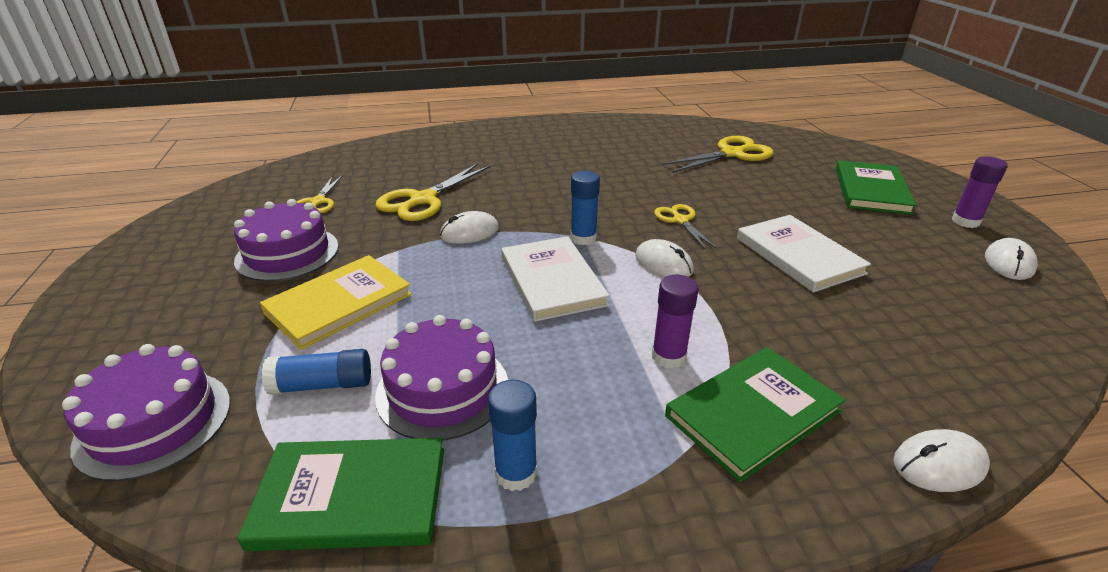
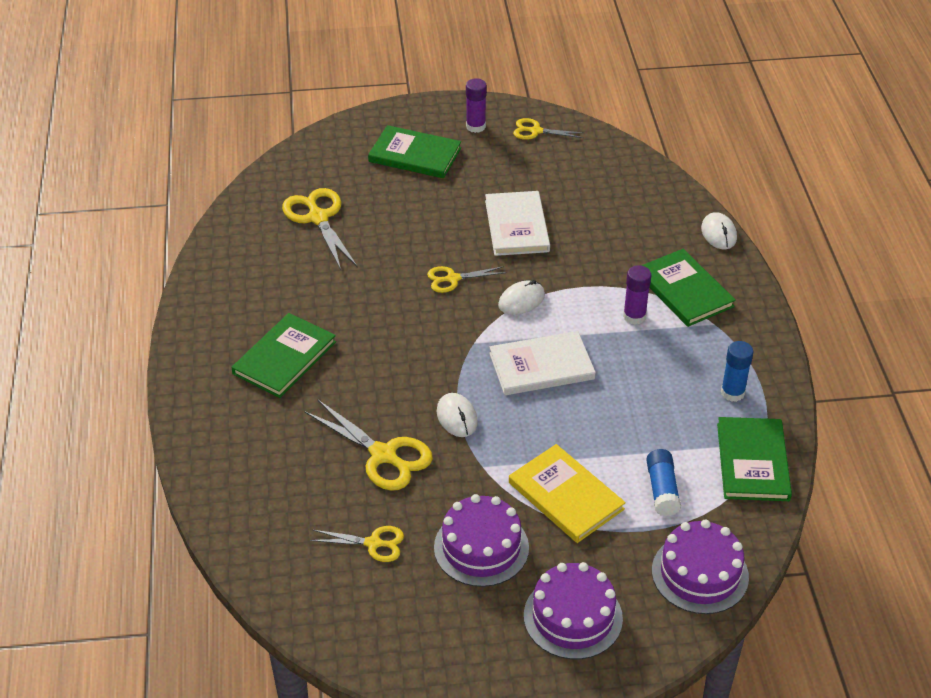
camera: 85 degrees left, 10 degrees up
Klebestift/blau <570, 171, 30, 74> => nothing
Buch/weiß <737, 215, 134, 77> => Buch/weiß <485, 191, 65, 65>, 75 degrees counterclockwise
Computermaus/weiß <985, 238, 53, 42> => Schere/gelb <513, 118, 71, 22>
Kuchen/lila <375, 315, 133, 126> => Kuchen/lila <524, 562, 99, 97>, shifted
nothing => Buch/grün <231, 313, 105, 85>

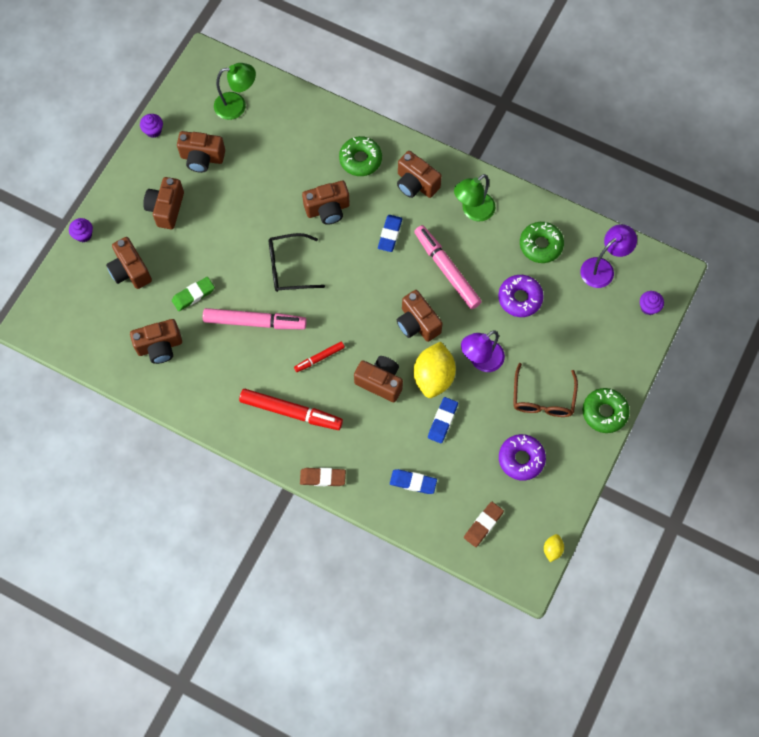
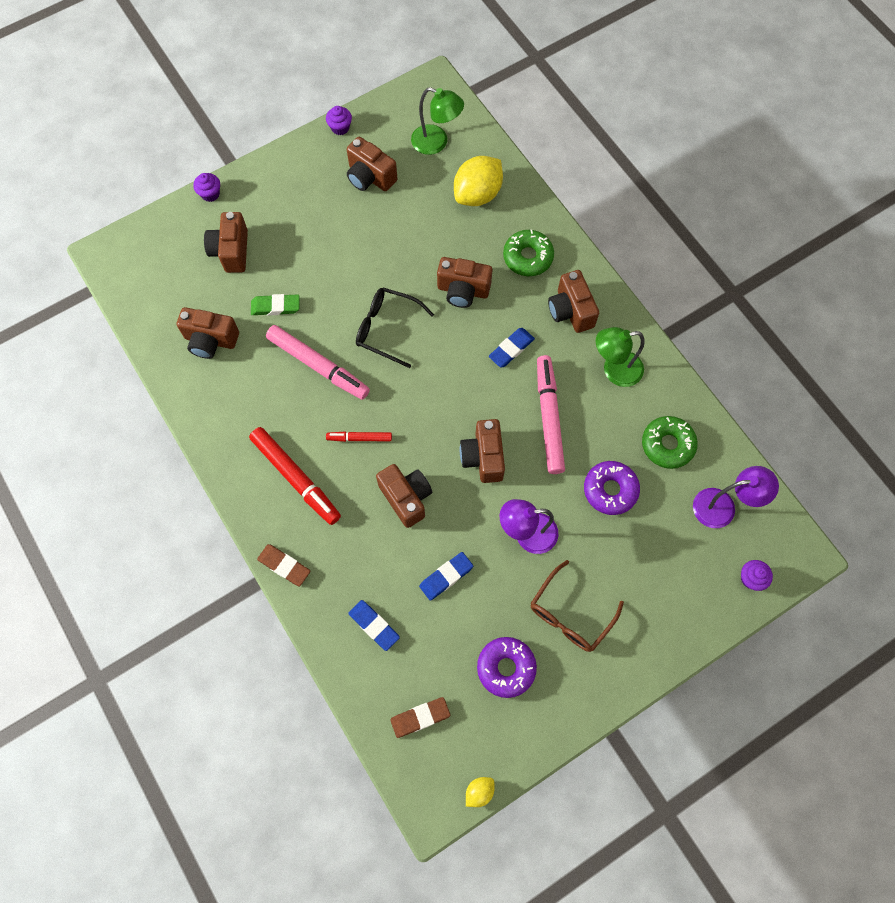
camera: 30 degrees right, 0 degrees up
Kamera/braun <143, 177, 41, 52> => nothing
Zitrone/gelb <414, 342, 42, 56> => Zitrone/gelb <454, 156, 49, 50>, shifted
Donut/grün <582, 388, 48, 45> => nothing

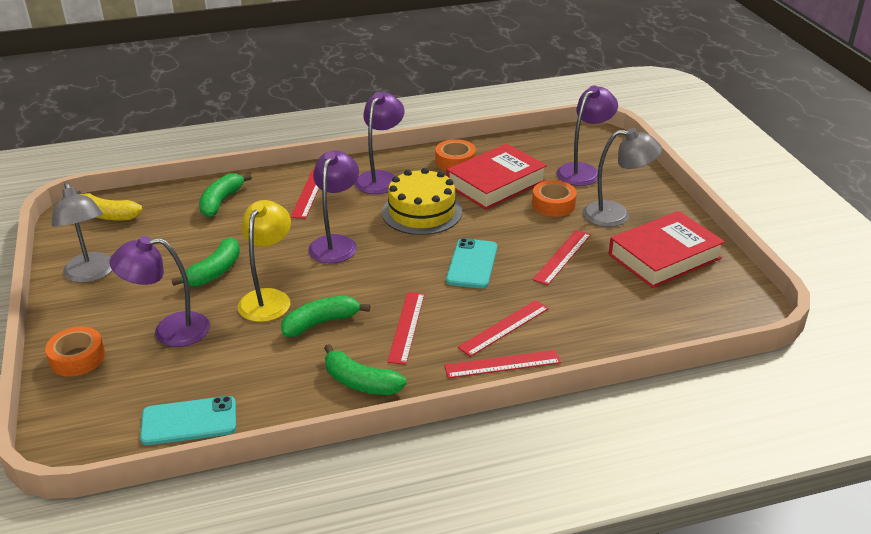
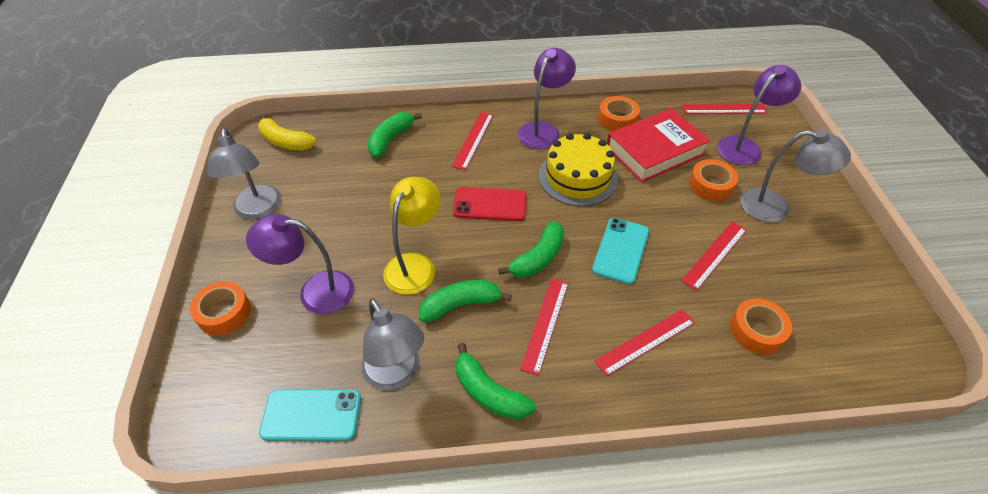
camera: 10 degrees right, 15 degrees up
Lampe/lila <308, 150, 51, 114> => Handy/rot <453, 187, 73, 34>
Buch/rot <609, 211, 116, 77> => nothing
Banane/grün <172, 237, 68, 49> => Banane/grün <498, 221, 66, 56>, shifted
Lineal/rot <444, 350, 117, 28> => Lineal/rot <682, 104, 85, 10>, shifted
nothing => Lampe/grau <361, 298, 63, 92>
nothing => Klebeband/orange <730, 298, 62, 56>

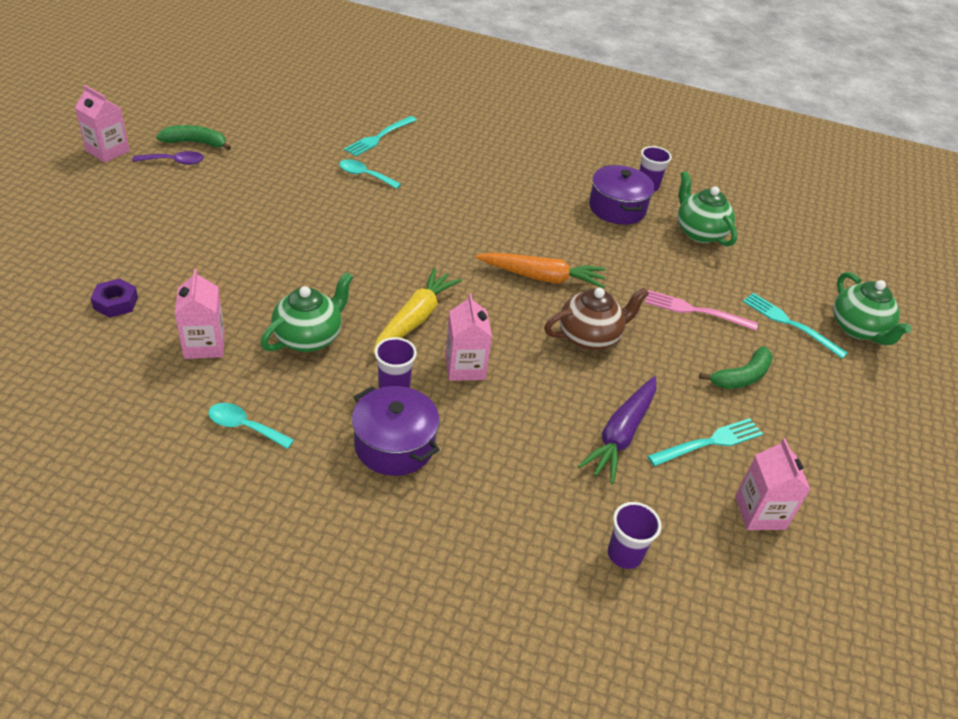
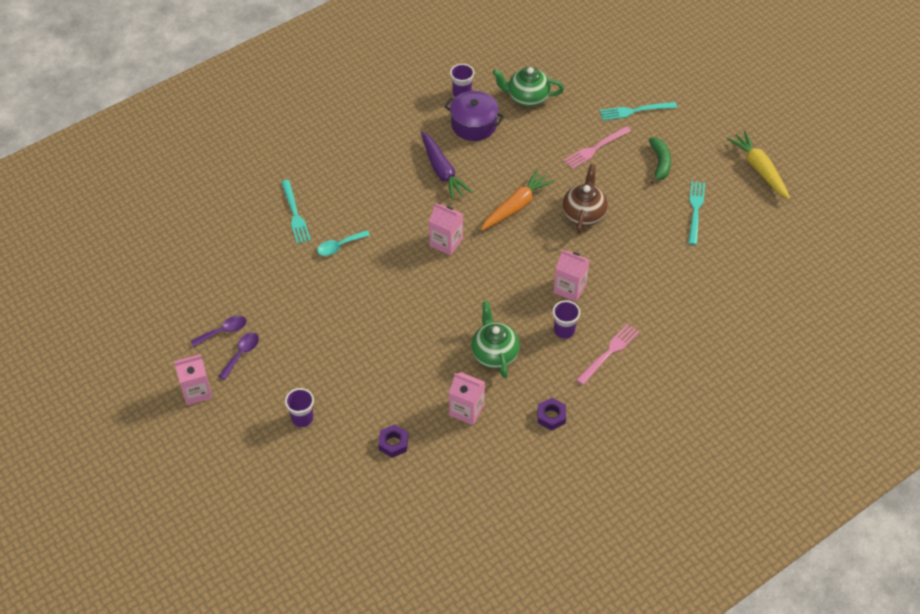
camera: 50 degrees left, 10 degrees up
Banane/grün <156, 125, 75, 25> => Löffel/lila <191, 316, 56, 31>
Karotte/gelb <373, 268, 89, 86> => Karotte/gelb <727, 131, 63, 68>, shifted
Teekanne/grün <833, 272, 79, 73> => nothing
Karotte/lila <578, 376, 78, 108> => Karotte/lila <421, 132, 52, 69>, shifted
Kochtopf/lila <352, 386, 88, 90> => Gabel/rosa <576, 324, 63, 61>
Löffel/türkis <208, 403, 86, 46> => Sechskantmutter/lila <538, 398, 28, 32>
Getränkekarton/rosa <735, 438, 76, 92> => Getränkekarton/rosa <429, 203, 34, 53>, shifted
Becher/lila <608, 502, 53, 67> => Becher/lila <285, 388, 29, 39>, shifted

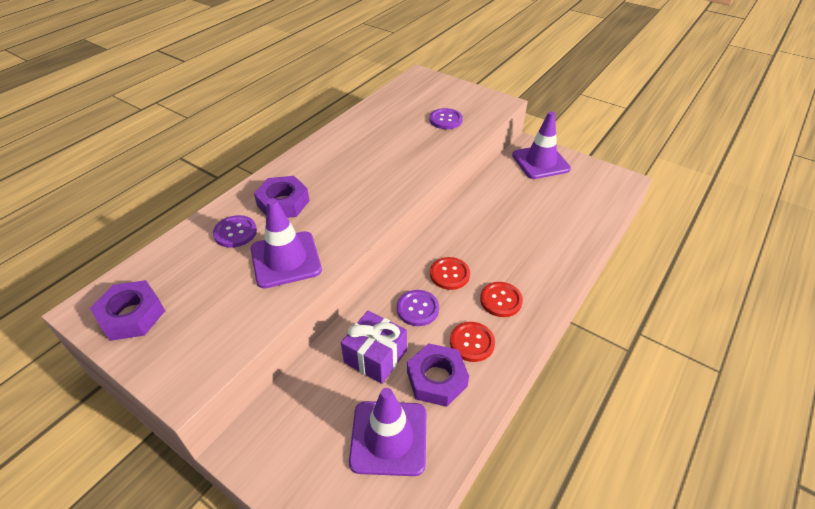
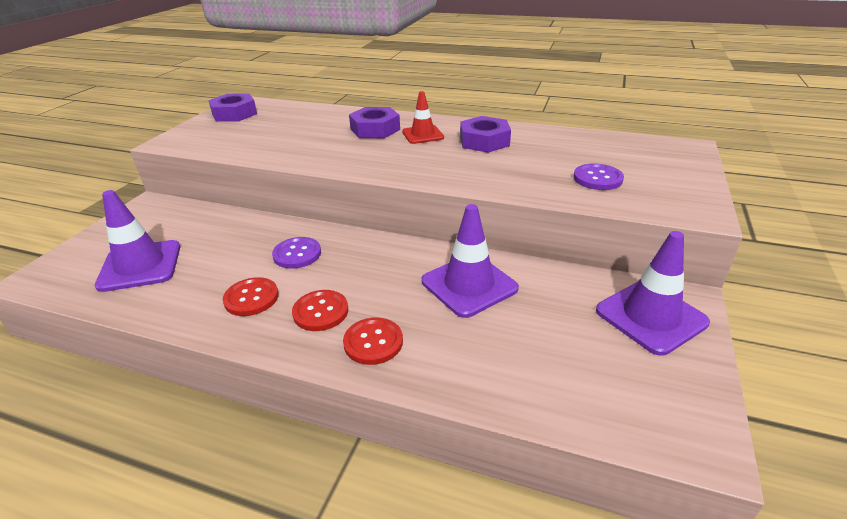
camera: 75 degrees right, 10 degrees down
Leitkegel/lila <251, 198, 71, 90> => Leitkegel/lila <422, 204, 97, 114>, shifted
Knopf/lila <213, 215, 44, 33> => nothing
Knopf/rot <430, 257, 40, 33> => Knopf/rot <343, 317, 60, 48>, shifted
Geschenk/lila <341, 310, 66, 74> => nothing
Sechskantmutter/lila <407, 343, 62, 64> => Sechskantmutter/lila <460, 116, 51, 37>, shifted
nothing => Leitkegel/rot <402, 91, 42, 53>

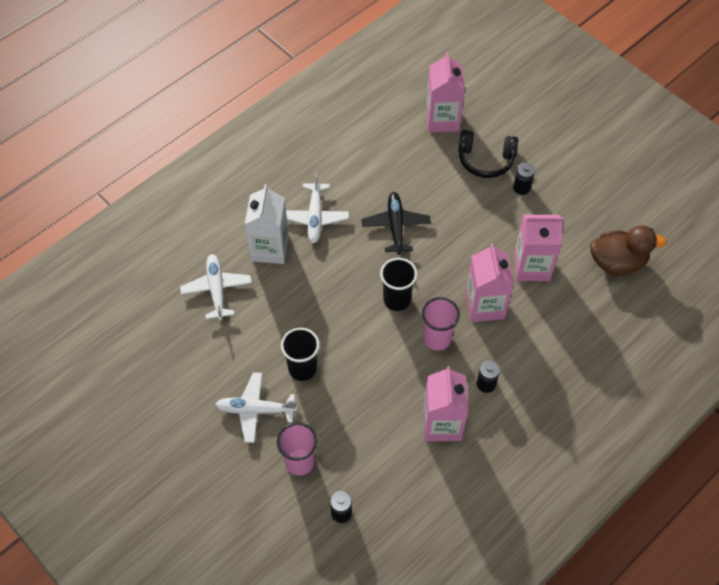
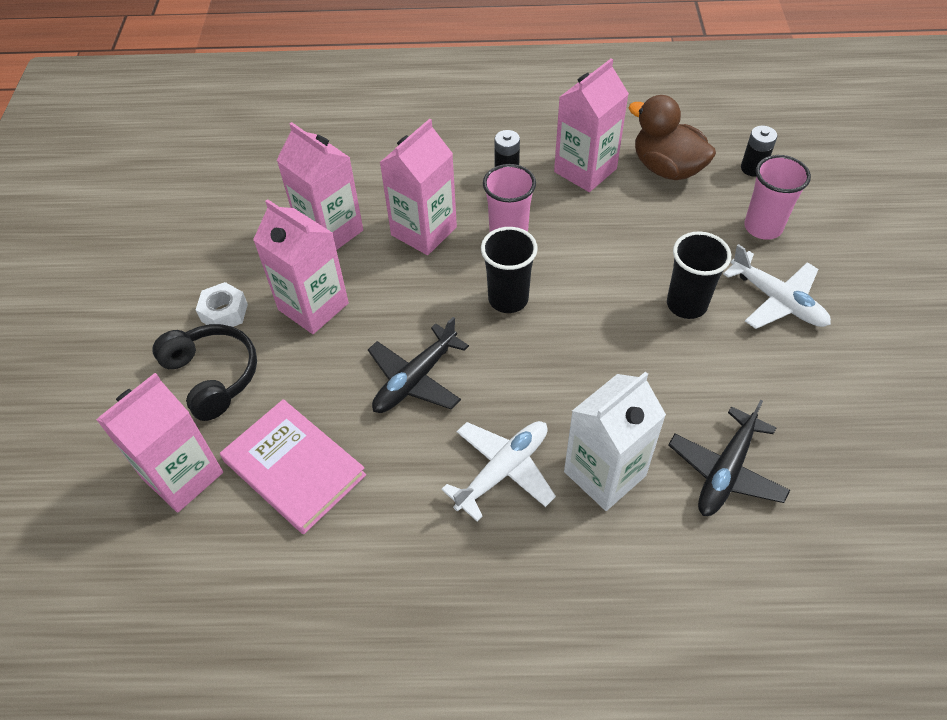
camera: 135 degrees left, 5 degrees down
Batterie/schwarz <513, 162, 22, 33> => Sechskantmutter/weiß <196, 282, 52, 45>
Ente/braun <590, 225, 77, 51> => Ente/braun <628, 95, 88, 85>, shifted
Flugzeug/weiß <180, 254, 72, 67> => Flugzeug/schwarz <668, 400, 122, 116>
nothing => Getränkekarton/rosa <253, 199, 96, 135>
nothing => Buch/rosa <220, 399, 146, 135>

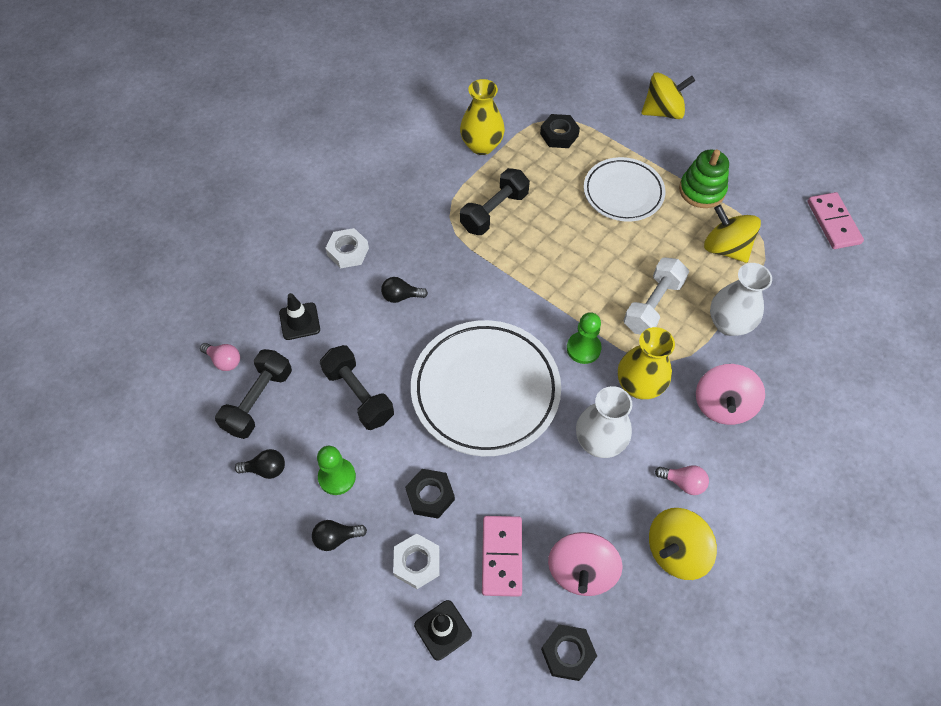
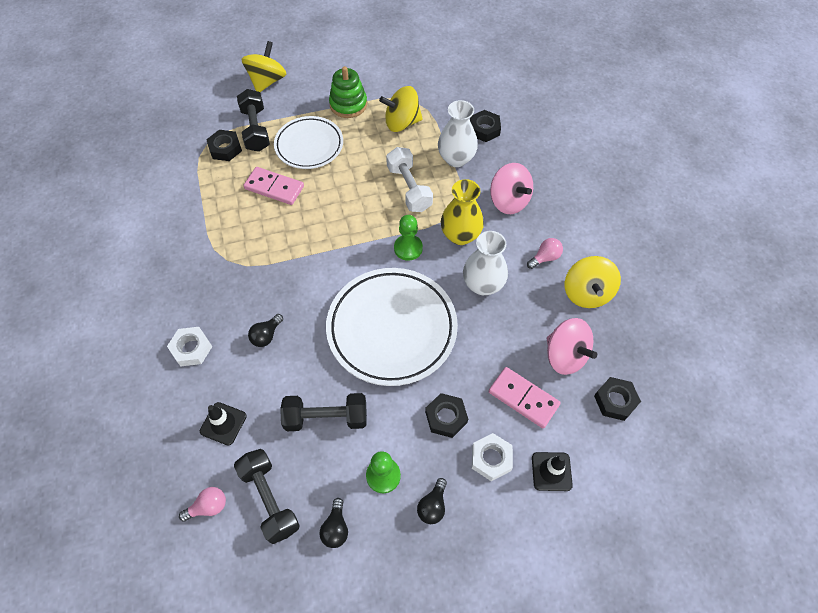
camera: 55 degrees left, 0 degrees up
Vase/gelb <460, 79, 45, 76> => nothing
Hantel/schwarz <460, 168, 70, 67> => Hantel/schwarz <237, 89, 33, 63>, shifted
Dominostein/rosa <807, 192, 57, 57> => Dominostein/rosa <244, 167, 60, 38>, shifted
Glühbirne/schwarz <235, 449, 50, 30> => Glühbirne/schwarz <319, 498, 29, 50>, 150 degrees clockwise
nothing => Sechskantmutter/schwarz <470, 110, 31, 32>

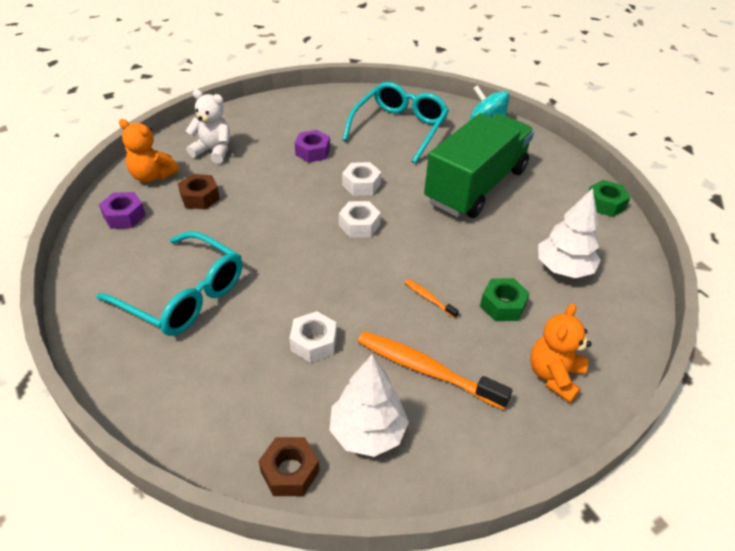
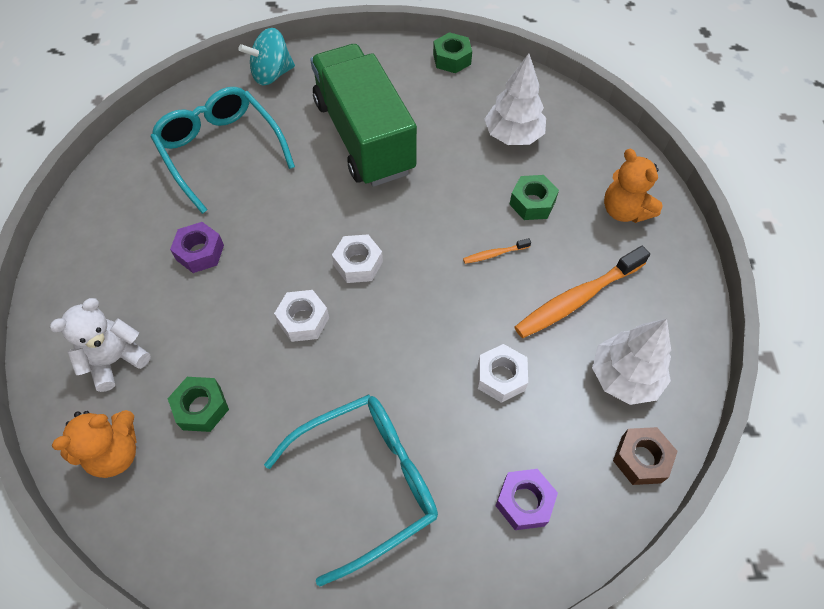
camera: 60 degrees left, 15 degrees up
Sechskantmutter/weiß <342, 162, 39, 34> => Sechskantmutter/weiß <274, 290, 55, 52>, shifted
Sechskantmutter/braun <178, 174, 42, 36> => Sechskantmutter/grün <168, 377, 61, 55>
Sechskantmutter/lila <99, 192, 47, 37> => Sechskantmutter/lila <495, 469, 63, 61>, shifted

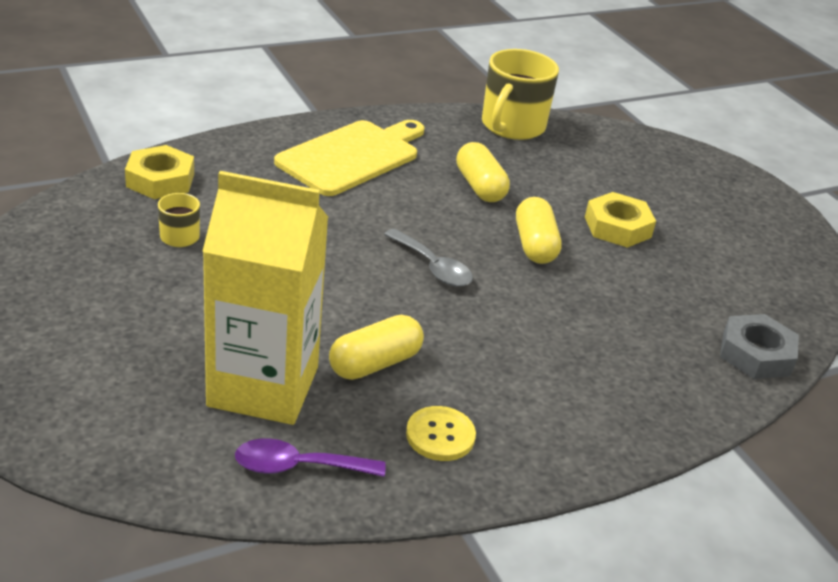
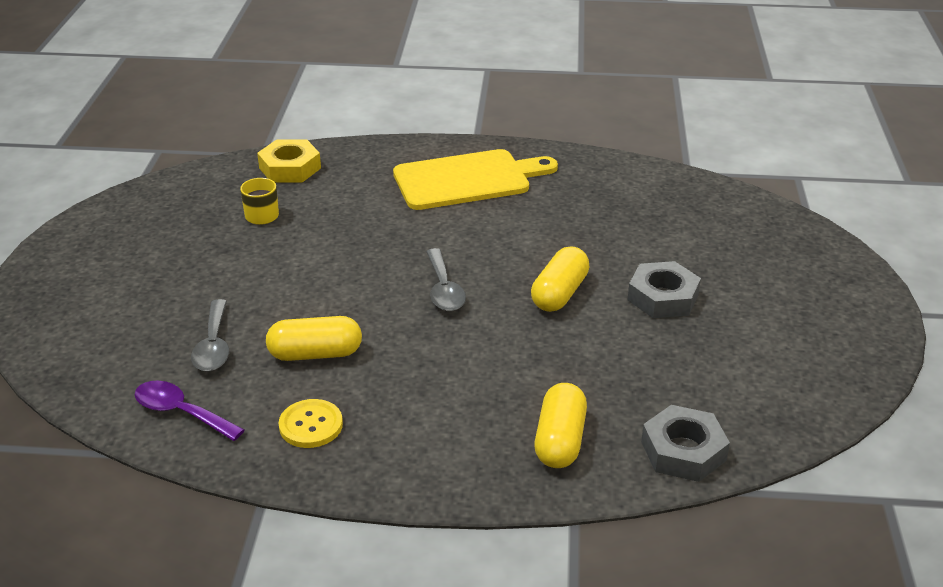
camera: 35 degrees right, 0 degrees up
Tasse/gelb <482, 49, 77, 91> => nothing
Kapsel/gelb <456, 142, 54, 60> => Kapsel/gelb <534, 383, 53, 85>, shifted
Getränkekarton/gelb <202, 171, 126, 254> => Löffel/grau <191, 299, 38, 73>
Sechskantmutter/gelb <585, 192, 71, 56> => Sechskantmutter/grau <628, 261, 73, 57>

